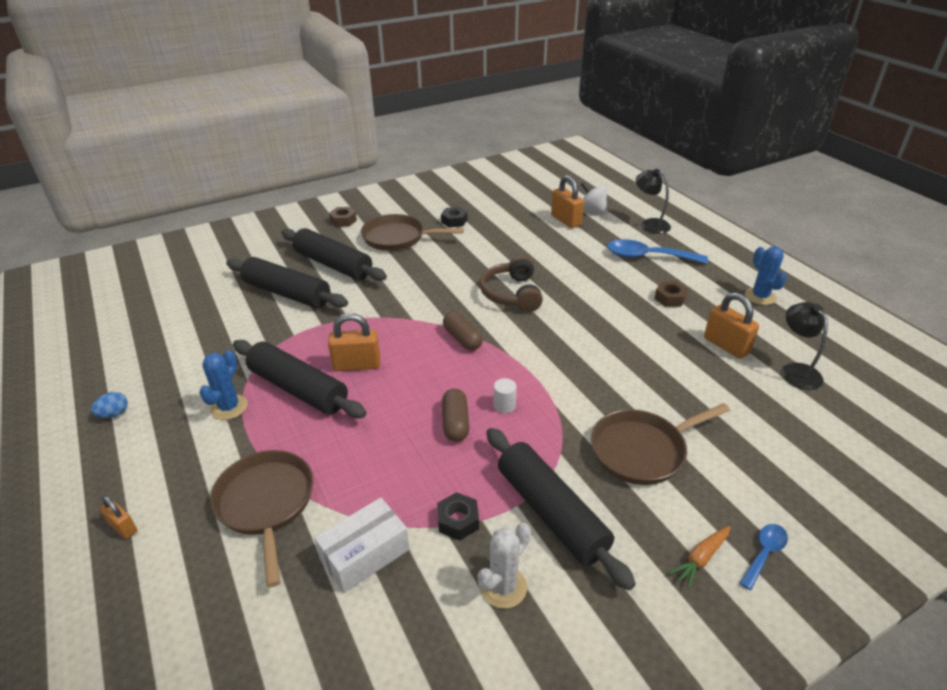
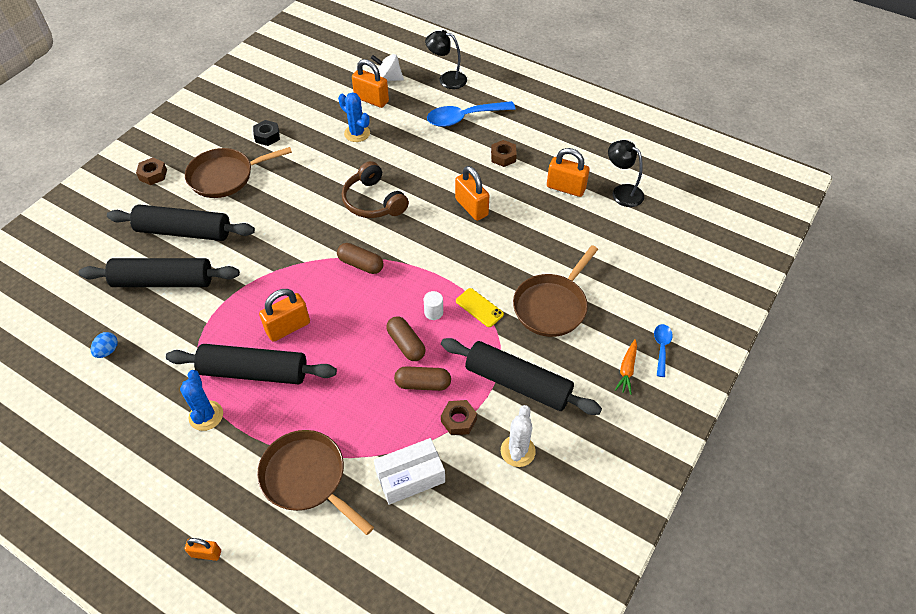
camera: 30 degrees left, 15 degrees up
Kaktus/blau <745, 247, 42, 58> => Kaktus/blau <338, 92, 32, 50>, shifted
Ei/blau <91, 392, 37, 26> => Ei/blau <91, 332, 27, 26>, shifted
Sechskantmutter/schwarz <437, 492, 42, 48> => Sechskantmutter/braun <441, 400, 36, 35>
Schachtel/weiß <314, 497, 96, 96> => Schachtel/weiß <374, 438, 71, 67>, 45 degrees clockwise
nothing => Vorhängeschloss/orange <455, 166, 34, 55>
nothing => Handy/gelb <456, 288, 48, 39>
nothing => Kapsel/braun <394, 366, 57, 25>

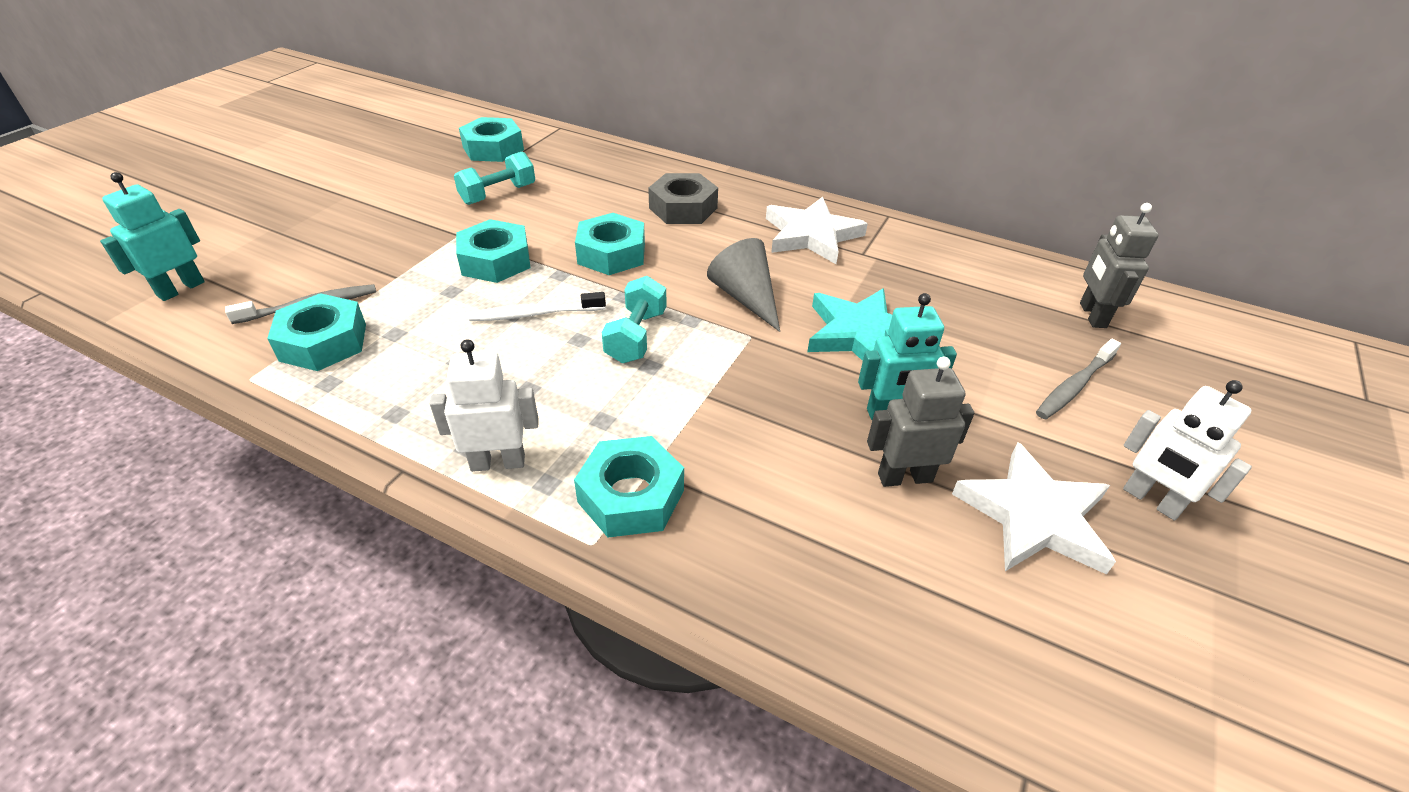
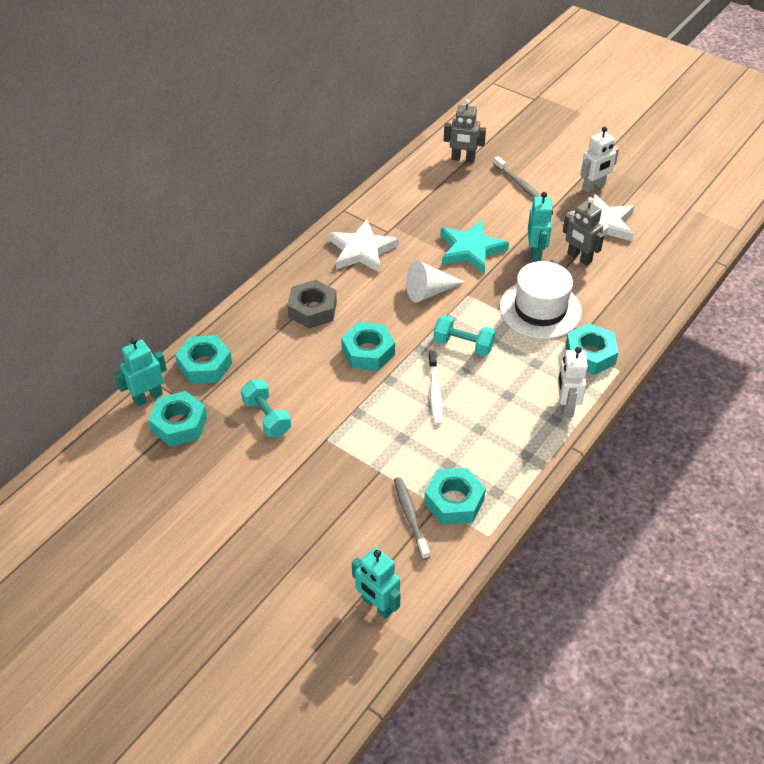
camera: 80 degrees left, 5 degrees up
Sechskantmutter/türkis <456, 219, 75, 64> => Sechskantmutter/türkis <175, 335, 57, 49>, shifted
Kegel/grau <707, 238, 73, 94> => Kegel/weiß <406, 260, 59, 43>
Roboter/grau <867, 357, 107, 130> => Roboter/grau <563, 197, 41, 69>, 45 degrees counterclockwise
nothing => Hut/weiß <500, 261, 82, 78>
nothing => Roboter/türkis <114, 338, 53, 69>

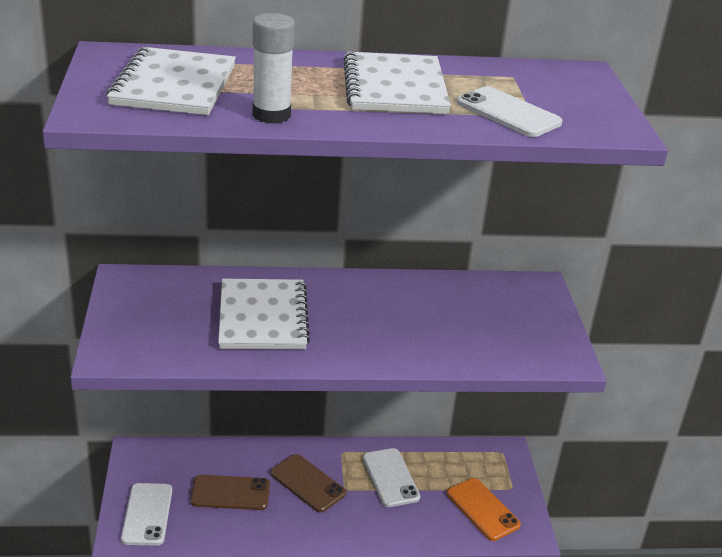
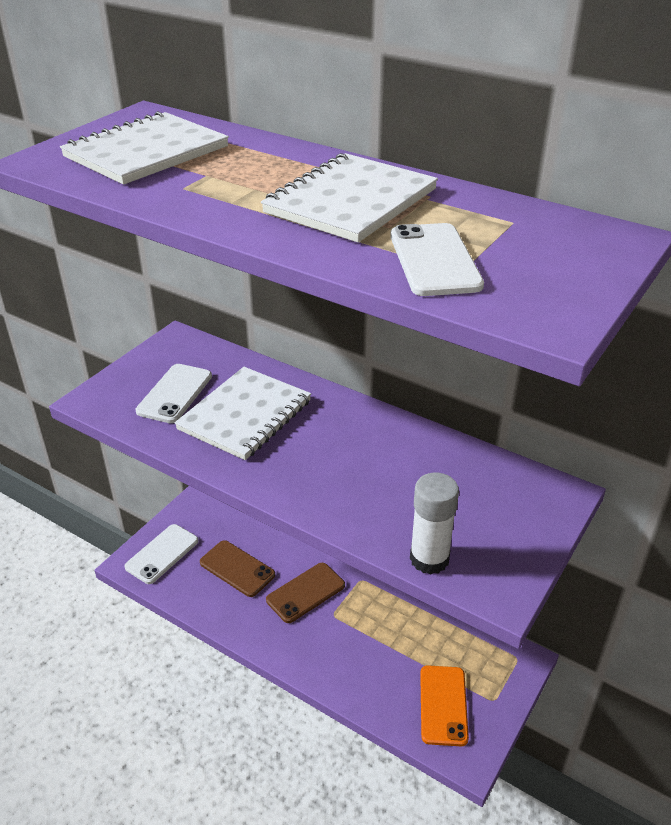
camera: 40 degrees right, 5 degrees up
Klebestift/weiß <252, 13, 43, 111> => Klebestift/weiß <410, 473, 49, 101>, shifted
Handy/weiß <363, 448, 57, 59> => Handy/weiß <136, 364, 76, 59>, shifted
Handy/braun <271, 454, 75, 58> => Handy/braun <266, 563, 79, 60>, 60 degrees clockwise

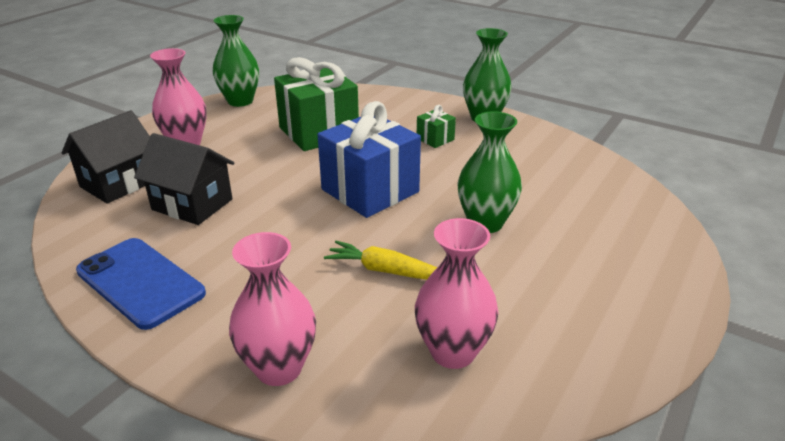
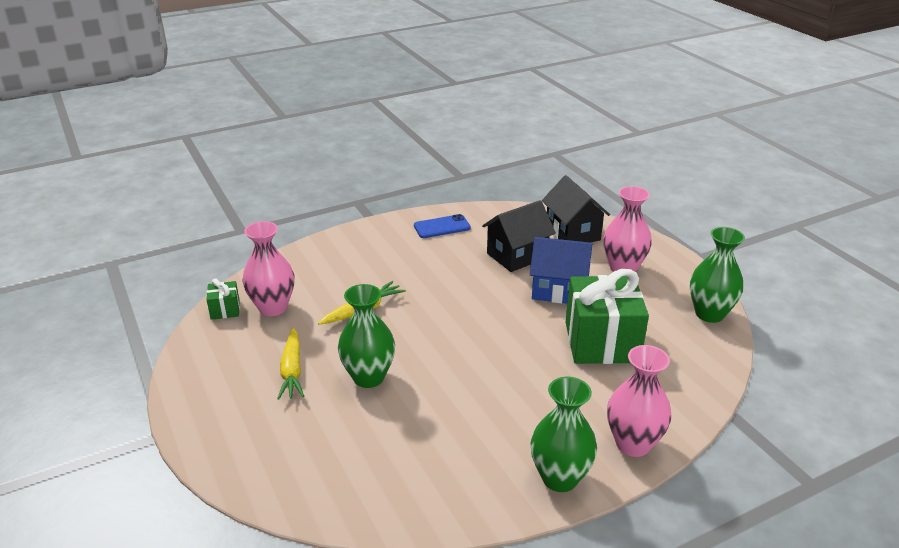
camera: 120 degrees right, 0 degrees up
Geschenk/blau <318, 101, 103, 117> => nothing
Geschenk/grün <417, 105, 39, 43> => Geschenk/grün <207, 278, 33, 42>, shifted
Vase/rosa <229, 232, 87, 154> => Vase/rosa <607, 345, 64, 112>, shifted
Handy/blau <76, 238, 130, 92> => Handy/blau <414, 214, 57, 24>, x0.64
nothing => Haus/blau <530, 237, 62, 66>
nothing => Karotte/gelb <277, 327, 27, 73>

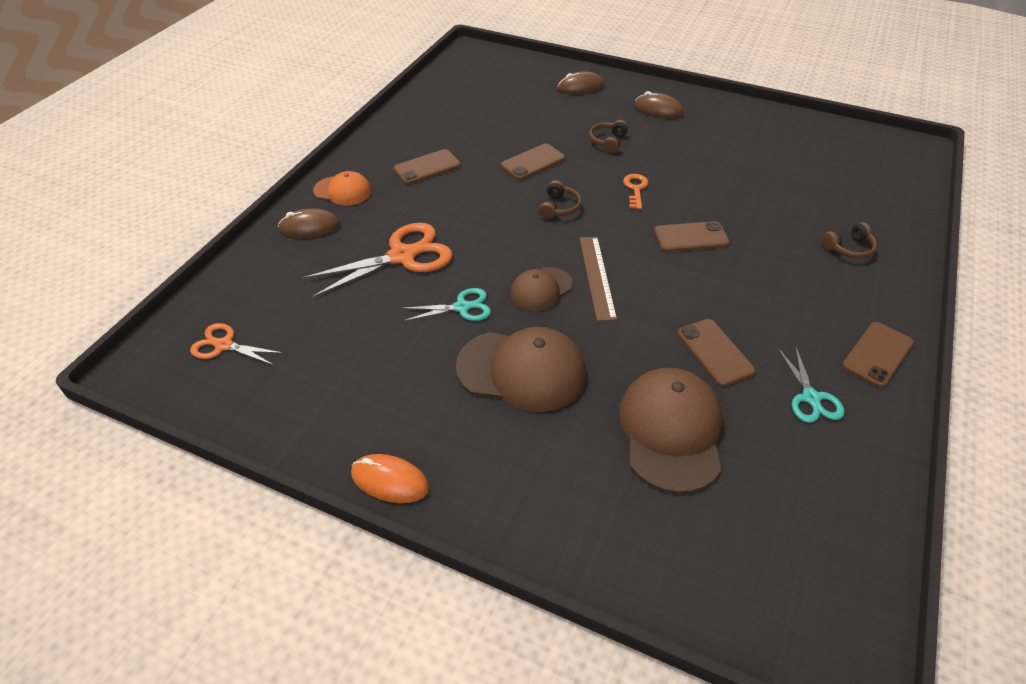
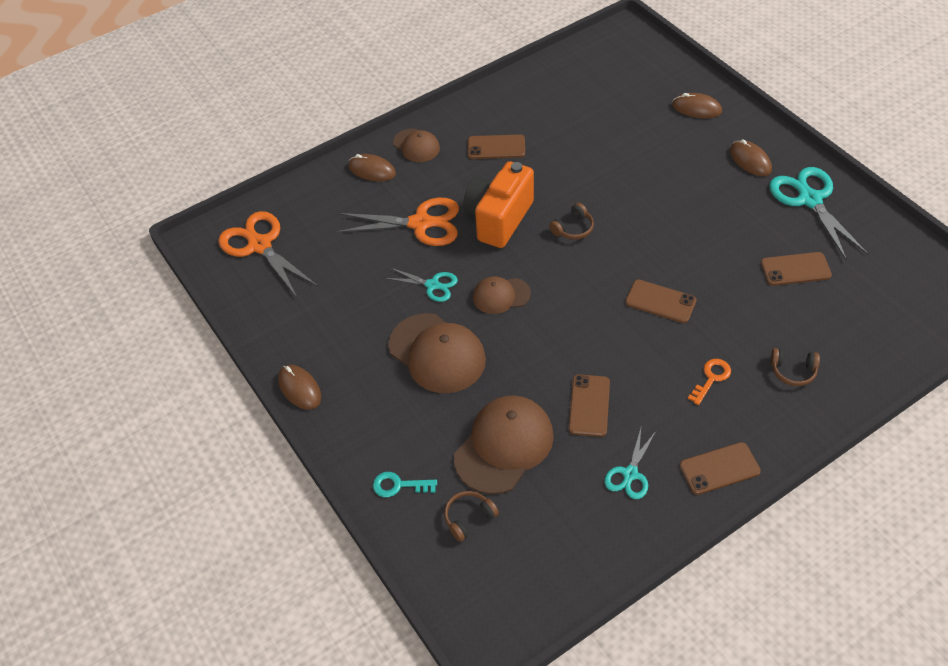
camera: 35 degrees right, 5 degrees up
Kopfhörer/braun <589, 120, 39, 33> => Kopfhörer/braun <444, 491, 55, 51>, shifted
Handy/braun <501, 143, 64, 37> => Handy/braun <761, 252, 71, 34>, shifted
Kappe/orange <313, 171, 58, 35> => Kappe/braun <393, 128, 47, 34>
Schlüssel/orange <623, 174, 25, 35> => Schlüssel/orange <688, 359, 43, 46>, shifted
Lineal/braun <579, 237, 38, 84> => nothing
Schere/orange <190, 323, 93, 42> => Schere/orange <218, 211, 100, 86>, x1.77
Computermaus/orange <351, 454, 78, 49> => Computermaus/braun <278, 365, 43, 45>
nothing => Kamera/orange <463, 161, 71, 87>
nothing => Schere/türkis <769, 167, 99, 94>
nothing => Schlüssel/türkis <373, 472, 64, 25>

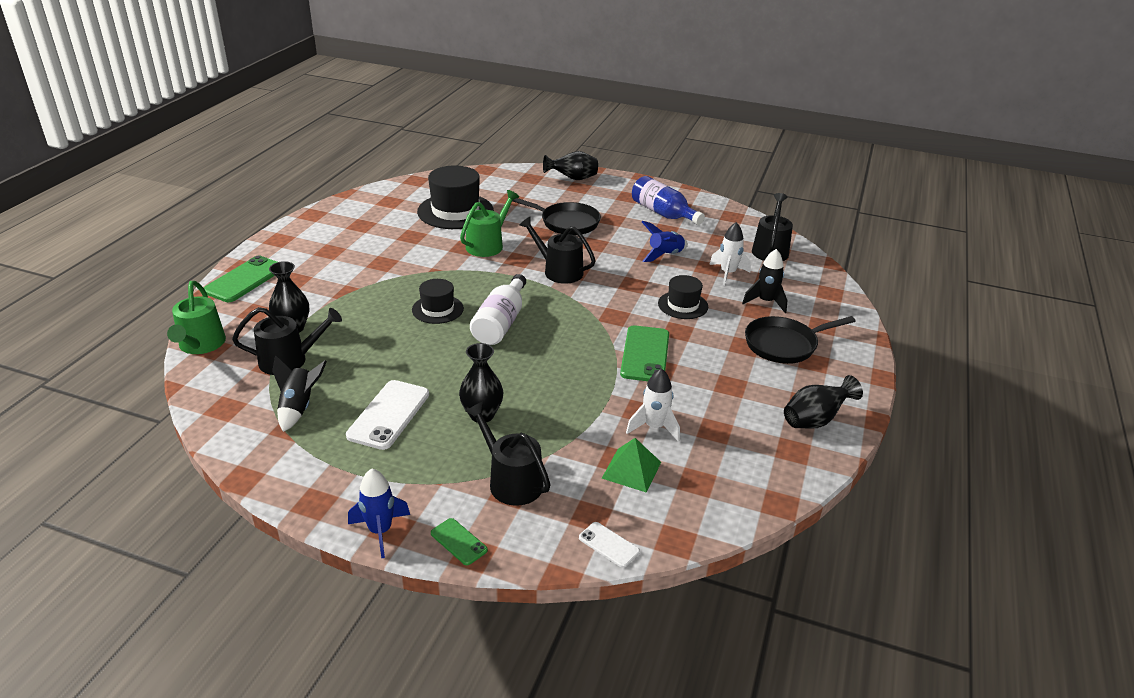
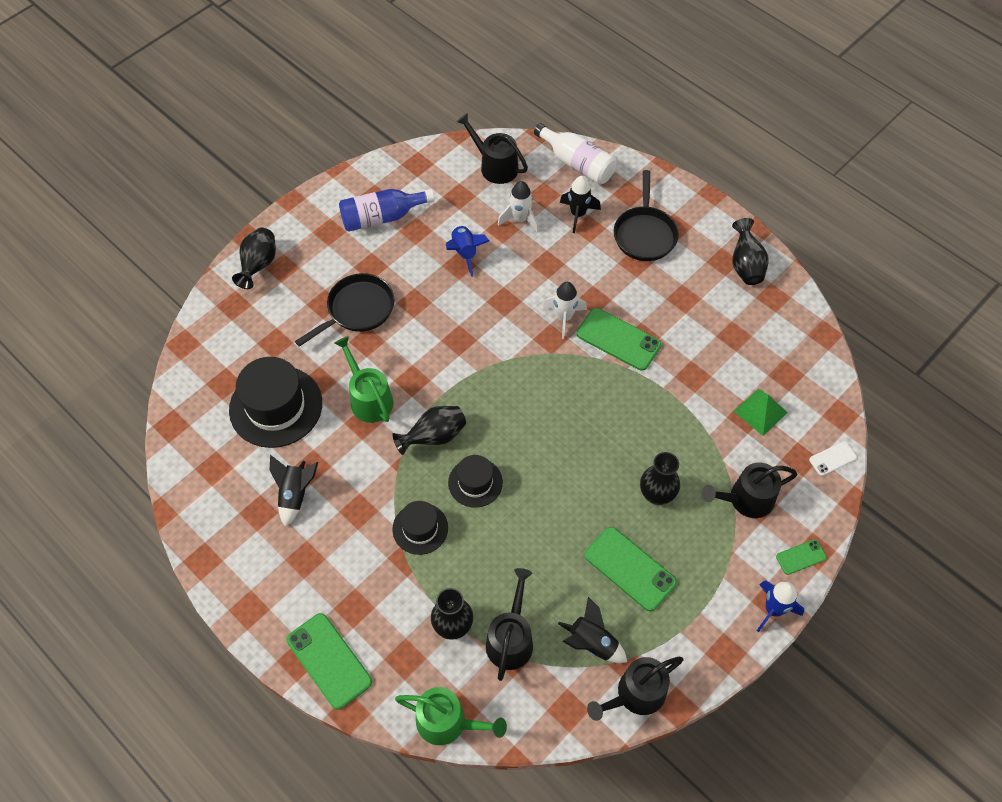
camera: 65 degrees left, 25 degrees up
Gießkanne/schwarz <519, 217, 77, 67> => Gießkanne/schwarz <587, 657, 97, 64>, shifted
Flasche/weiß <470, 274, 56, 71> => Flasche/weiß <534, 123, 83, 62>, shifted
Hut/schwarz <658, 275, 50, 44> => Hut/schwarz <392, 501, 56, 54>, shifted
Rakete/weiß <626, 368, 54, 74> => Rakete/weiß <543, 282, 44, 57>, shifted
Handy/weiß <346, 380, 83, 70> => Handy/grün <584, 527, 93, 84>
nothing => Vase/schwarz <392, 406, 74, 49>
nothing => Rakete/schwarz <270, 455, 48, 72>

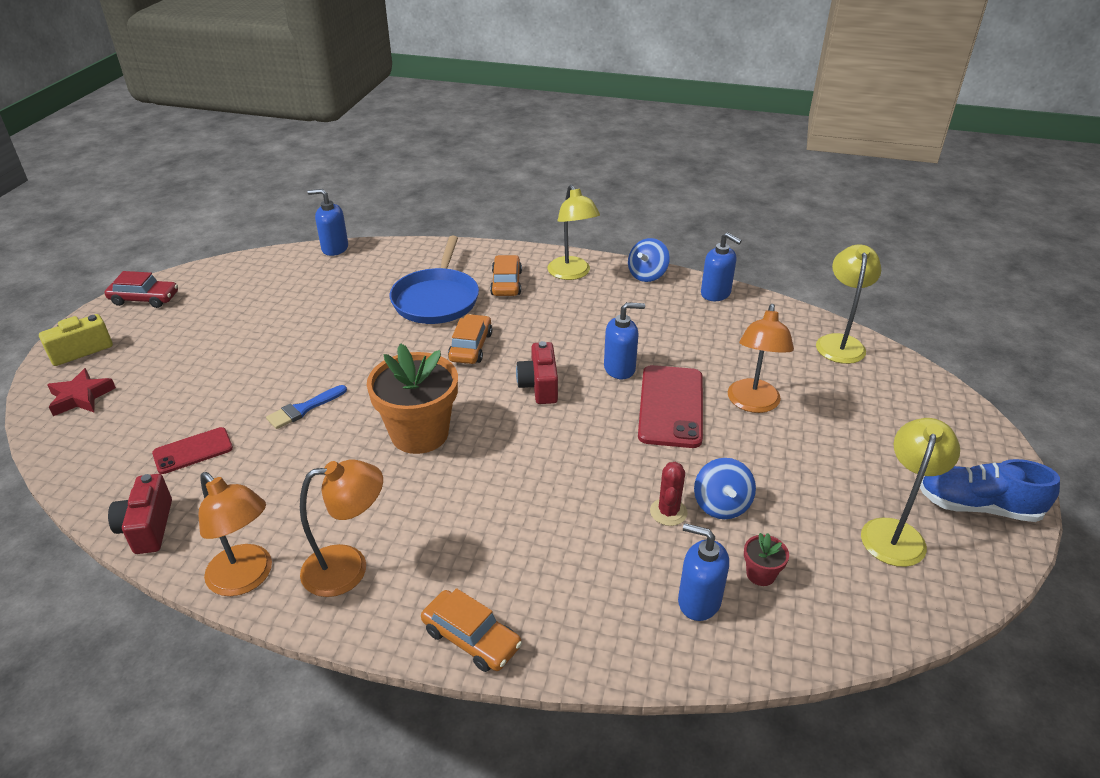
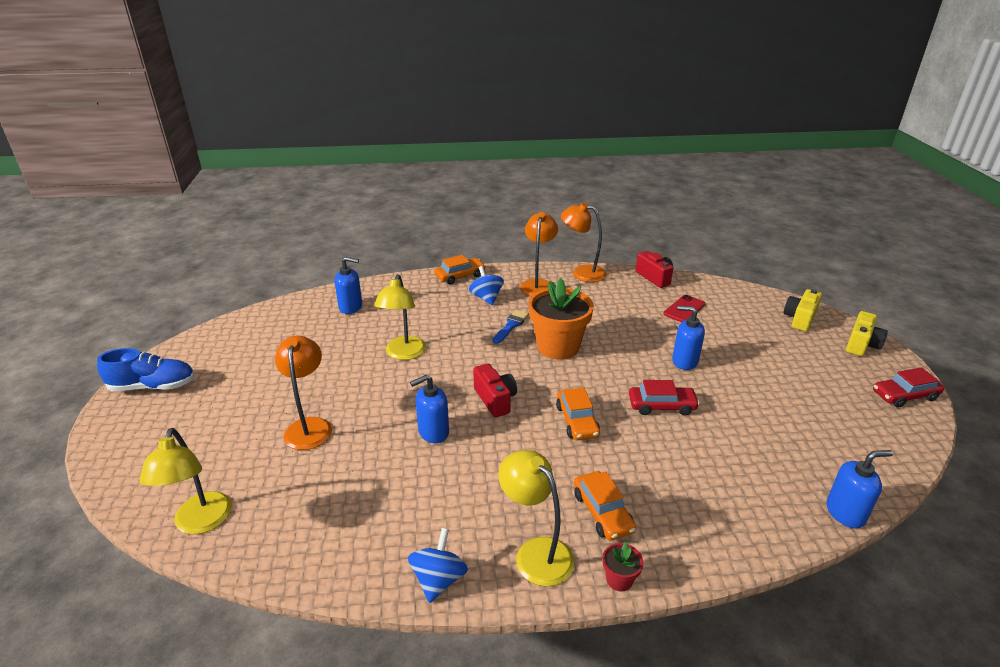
camera: 160 degrees right, 5 degrees down
Seifenspender/blau <701, 232, 41, 69> => Seifenspender/blau <672, 306, 33, 64>, shifted
Pfanne/blau <390, 236, 89, 88> => nothing
Handy/rot <638, 365, 65, 83> => nothing
Stern/rot <47, 368, 69, 48> => Kamera/gelb <784, 289, 38, 42>
Pinsel/blau <266, 385, 81, 44> => Pinsel/blau <493, 310, 36, 34>, shifted
Lampe/gelb <861, 418, 99, 149> => Lampe/gelb <374, 274, 52, 86>, shifted
Kreisel/blau <694, 458, 62, 61> => Kreisel/blau <469, 266, 35, 39>, shifted
Lampe/orange <300, 459, 83, 138> => Lampe/orange <520, 212, 38, 85>, 135 degrees clockwise
Kaktus/rot <650, 462, 38, 64> => nothing
Blumentopf/rot <744, 533, 45, 53> => Blumentopf/rot <602, 542, 41, 49>, shifted
Auto/orange <421, 588, 101, 84> => Auto/orange <434, 255, 52, 29>, 135 degrees clockwise
nothing => Auto/rot <629, 380, 71, 36>

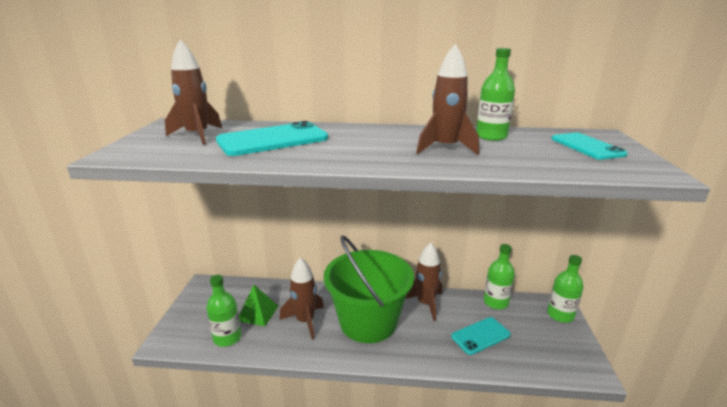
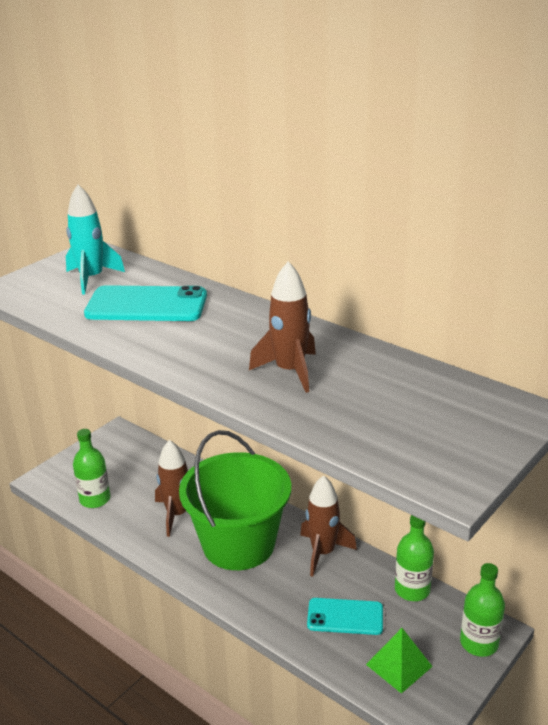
camera: 35 degrees right, 5 degrees up
Rakete/braun <165, 39, 57, 106> => Rakete/türkis <66, 185, 59, 110>
Flasche/grün <476, 48, 39, 93> => nothing
Handy/türkis <551, 133, 77, 27> => nothing
Pyramide/grün <239, 285, 39, 41> => Pyramide/grün <366, 628, 67, 66>, shifted

